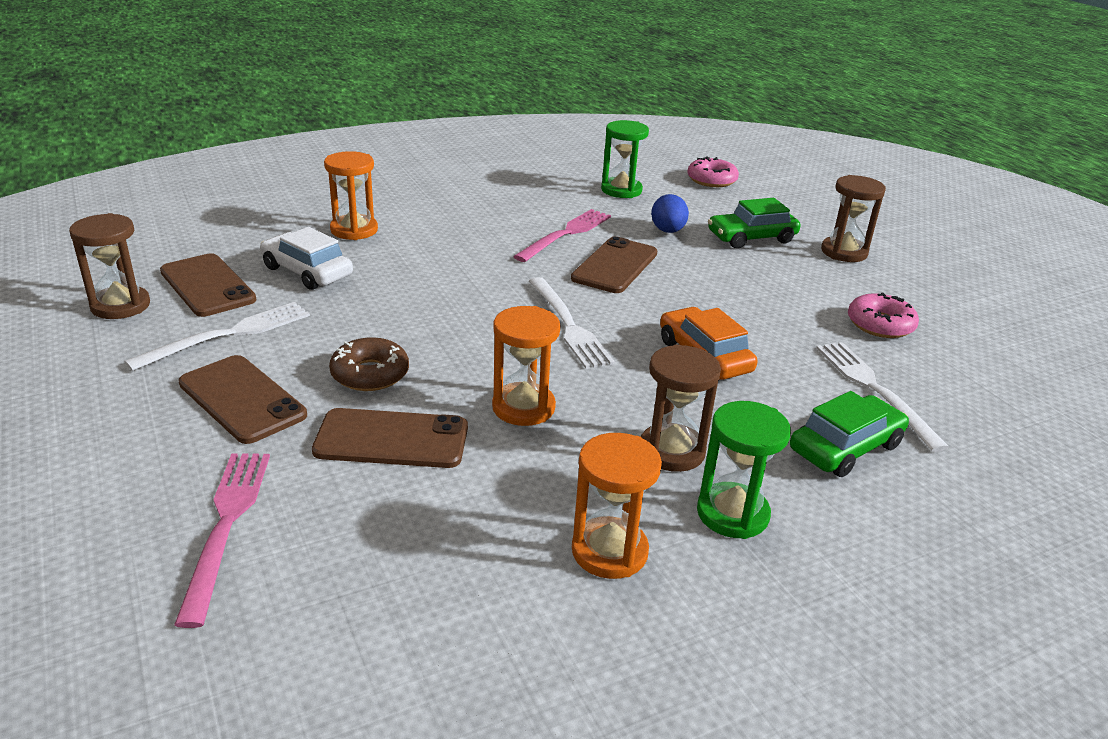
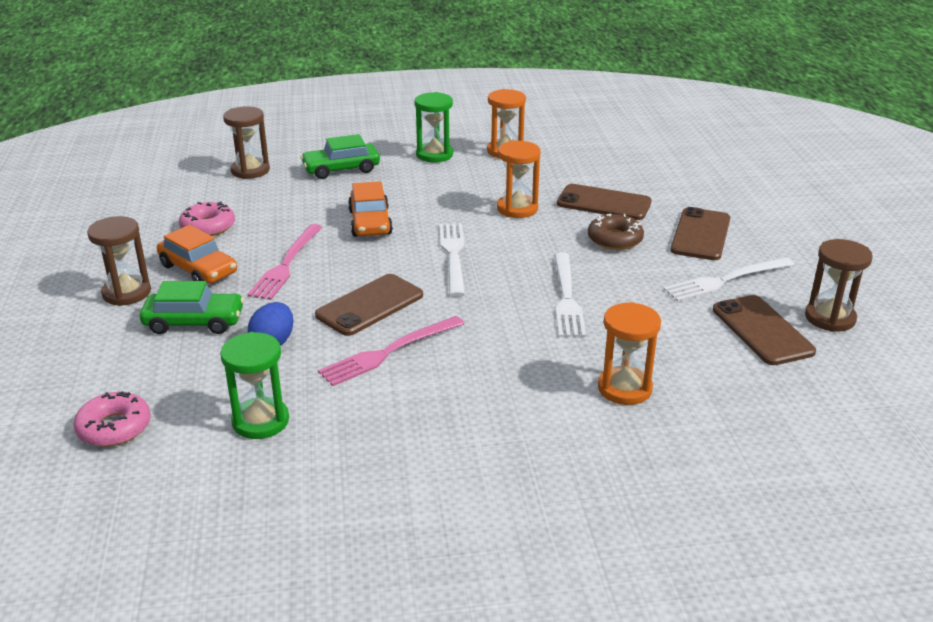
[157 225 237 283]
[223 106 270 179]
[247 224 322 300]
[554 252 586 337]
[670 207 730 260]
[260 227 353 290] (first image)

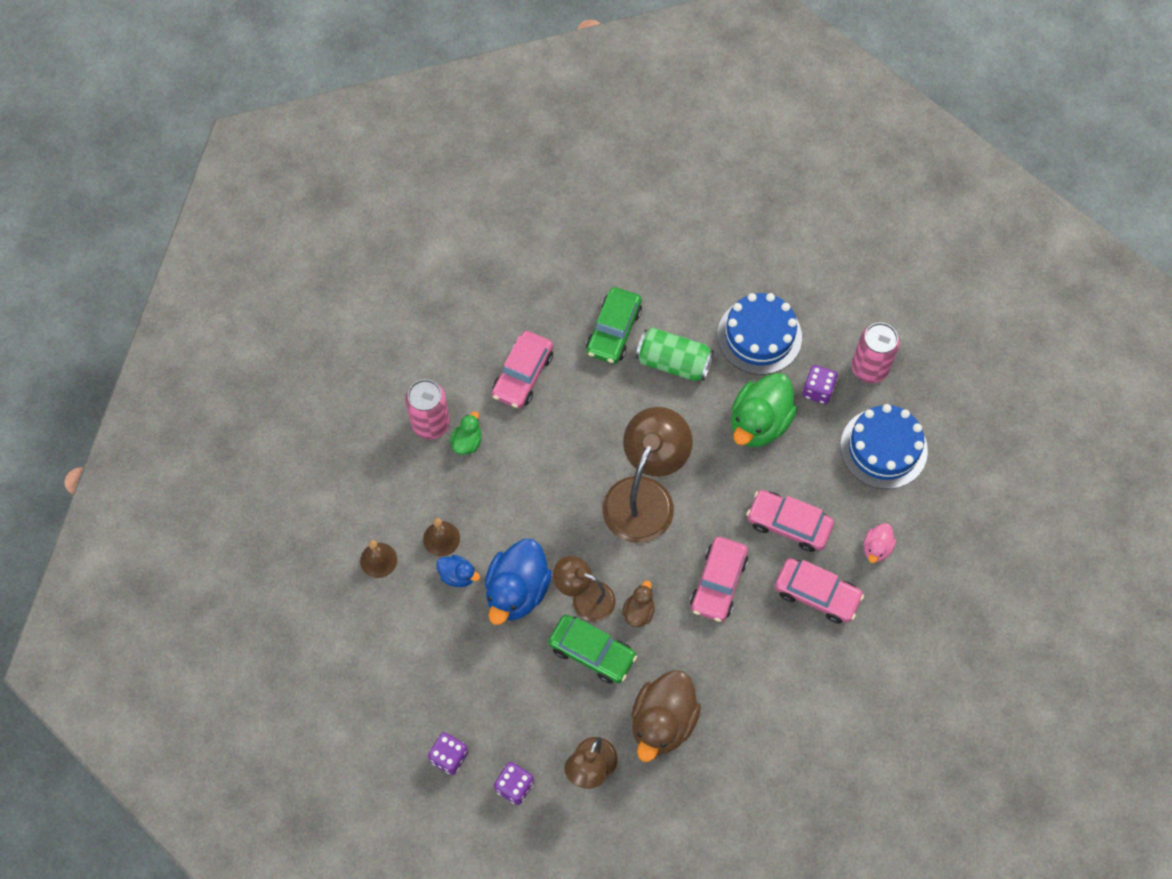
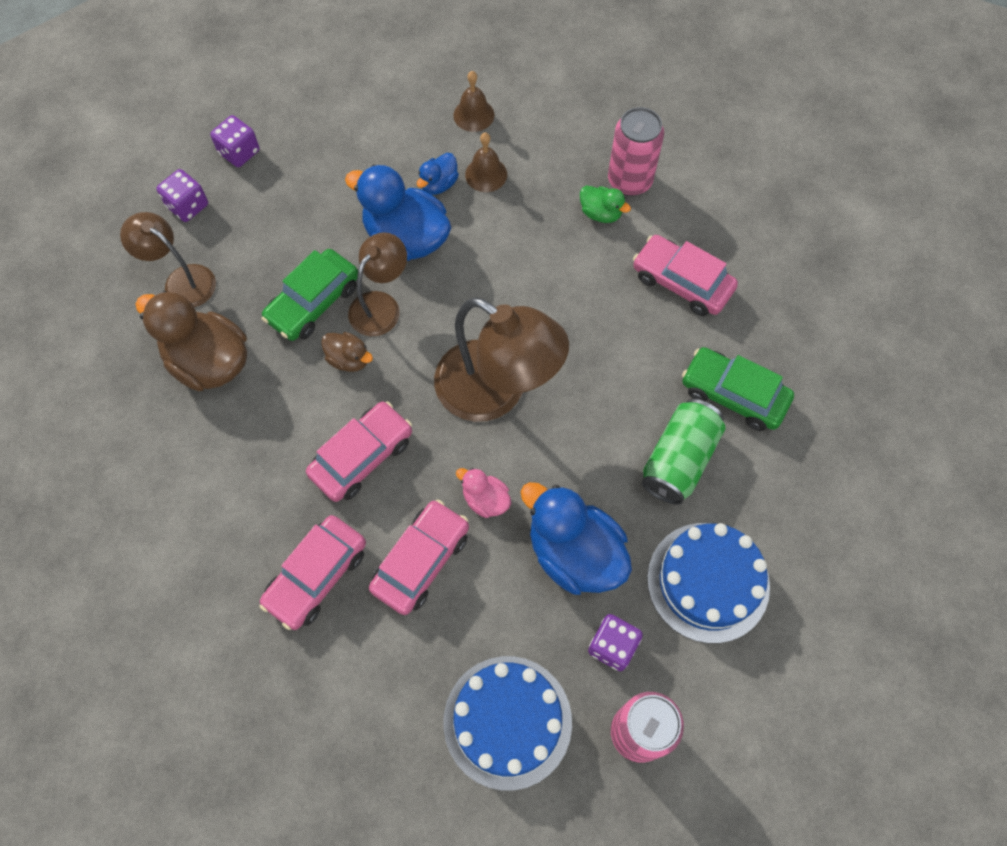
[306 401 412 502]
[456 468 511 518]
[521 482 632 595]

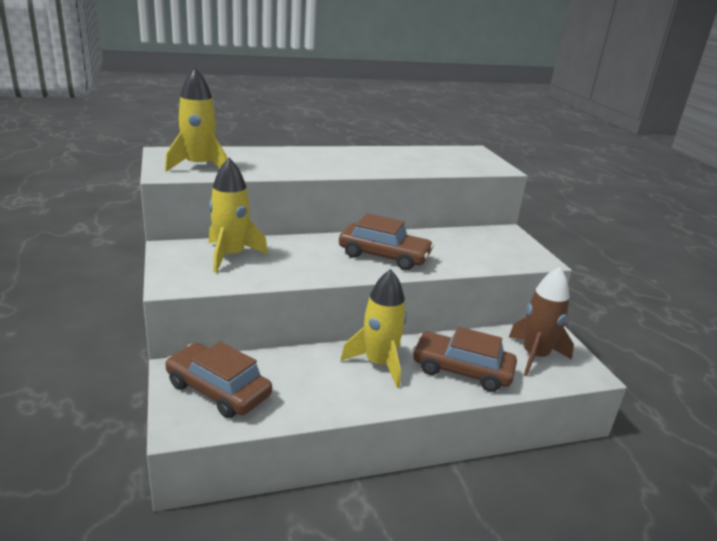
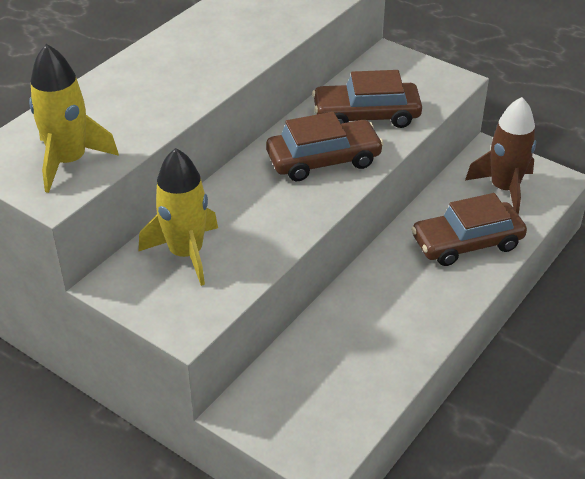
[312 70 422 128]
[340 269 407 388] (first image)

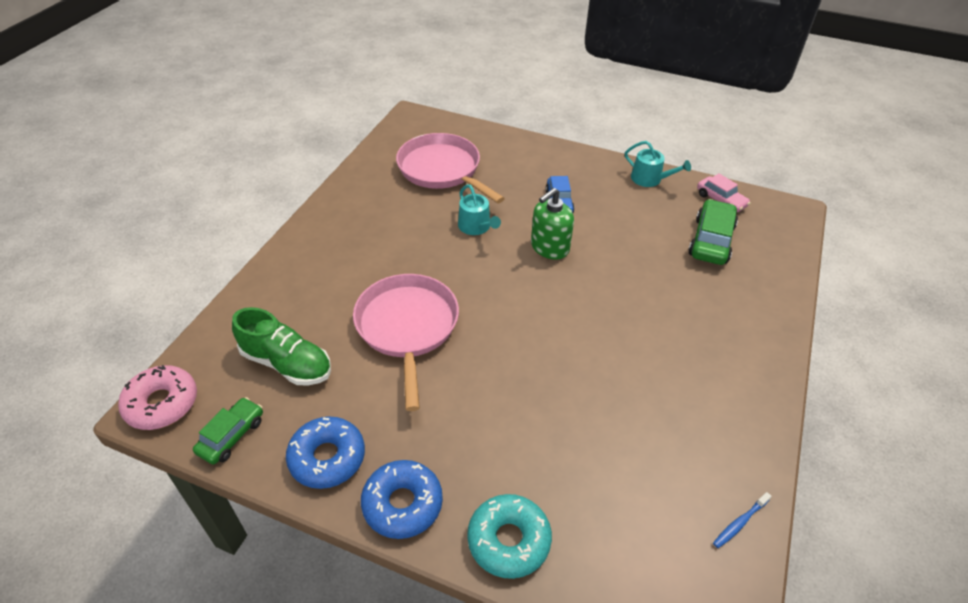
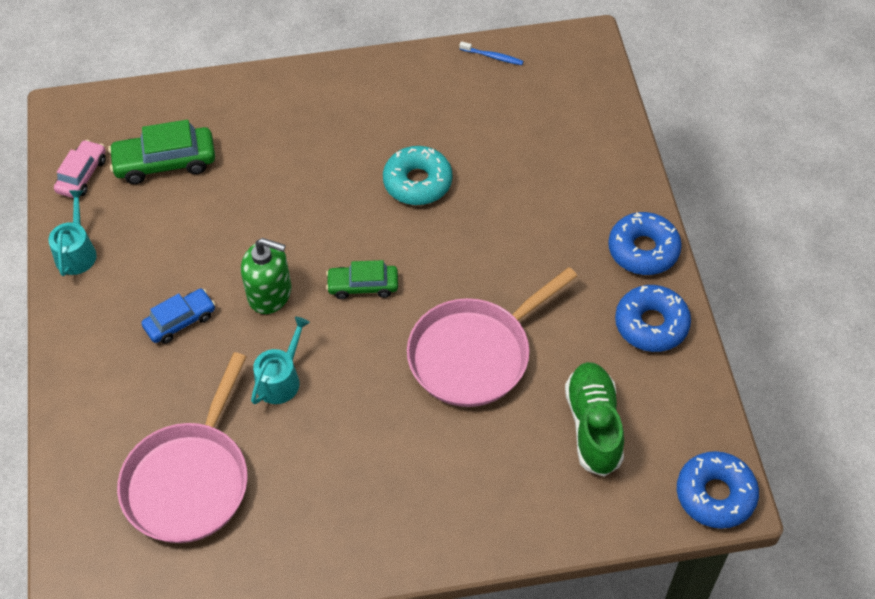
[326 260 398 299]
[383 146 453 205]
[677 451 759 529]

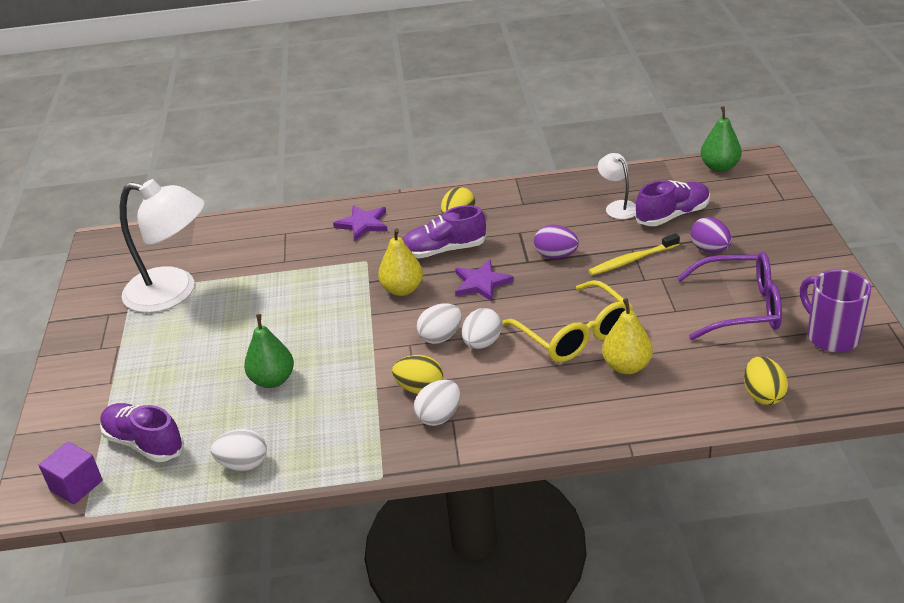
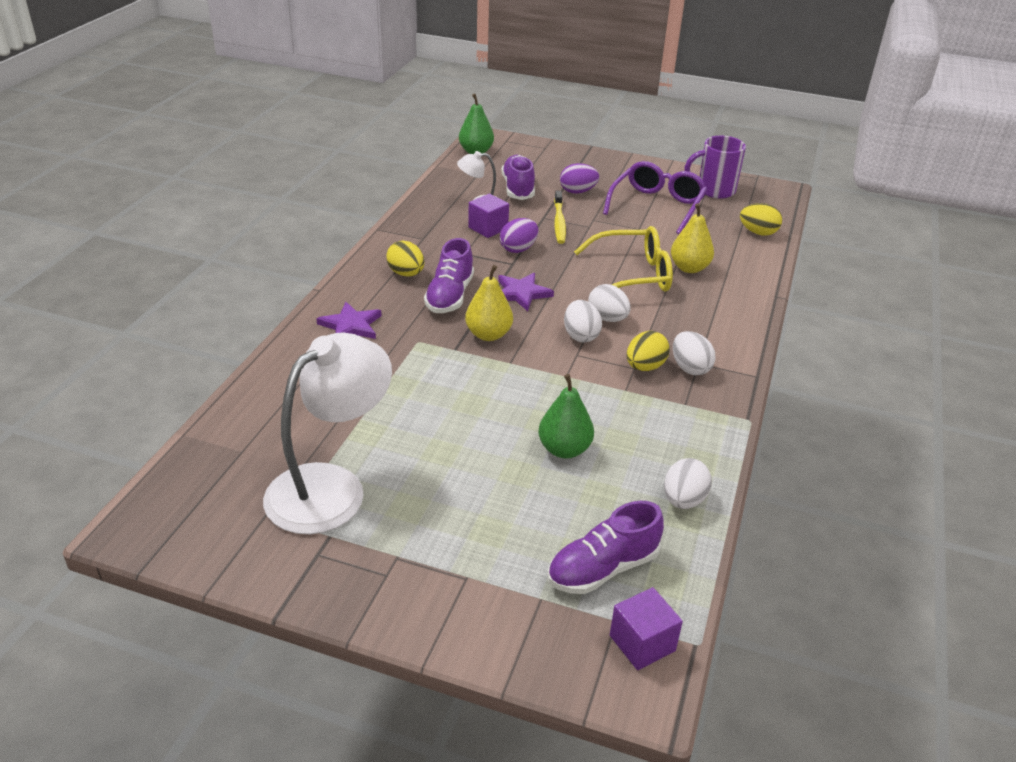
[468 194 509 238]

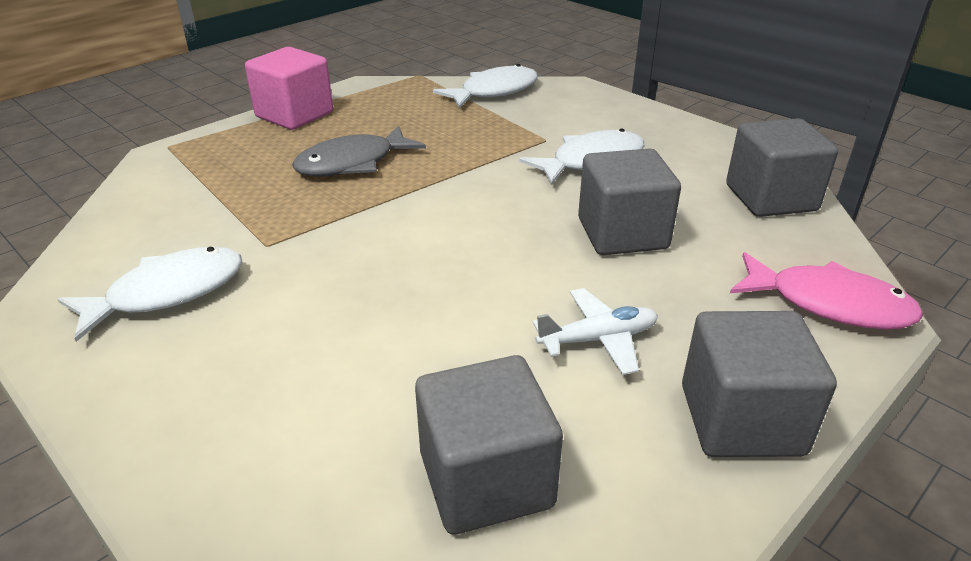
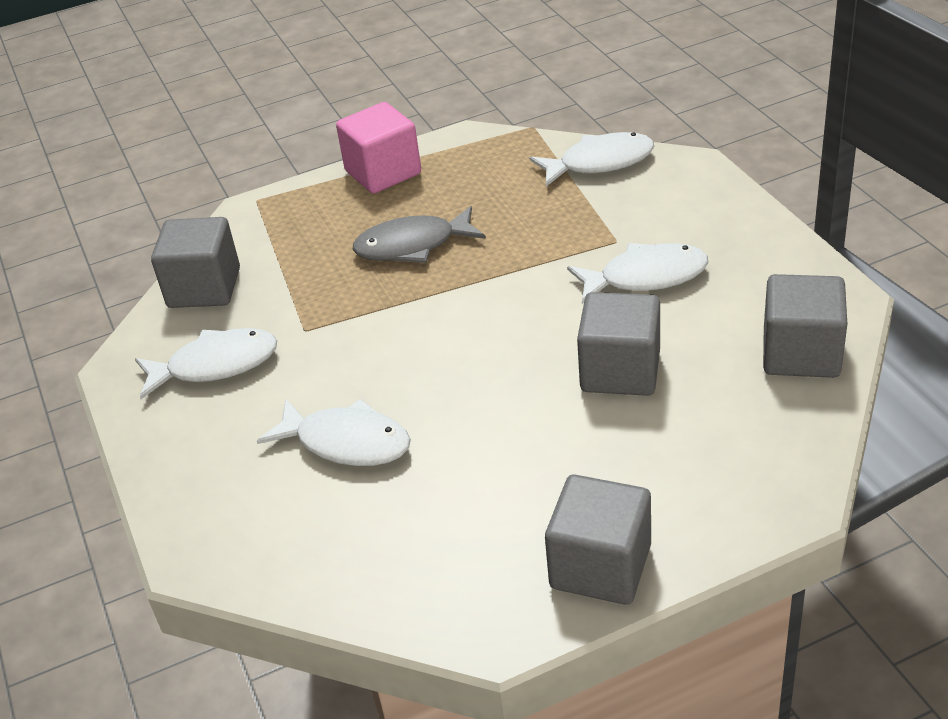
[151 217 240 308]
[257 399 411 466]
[533 288 658 375] (first image)
[730 252 923 330] (first image)

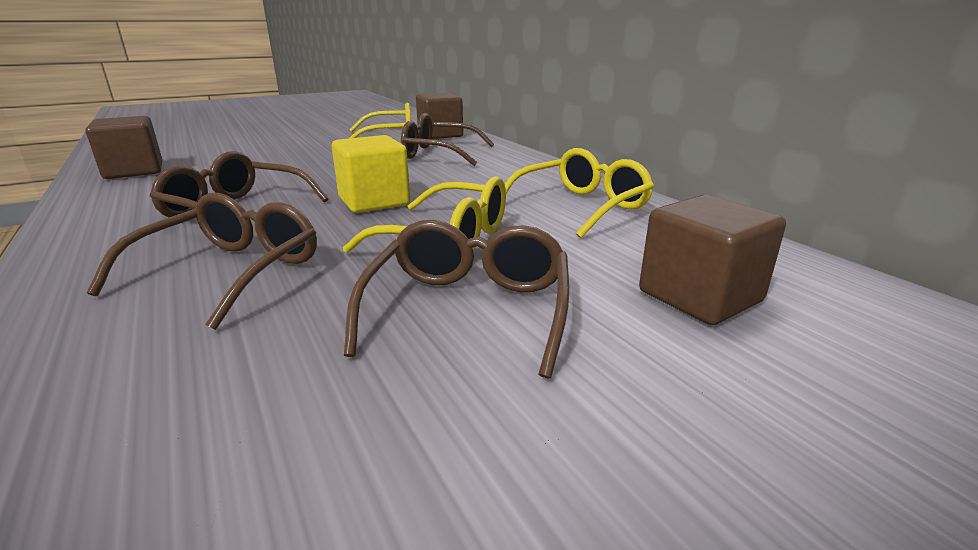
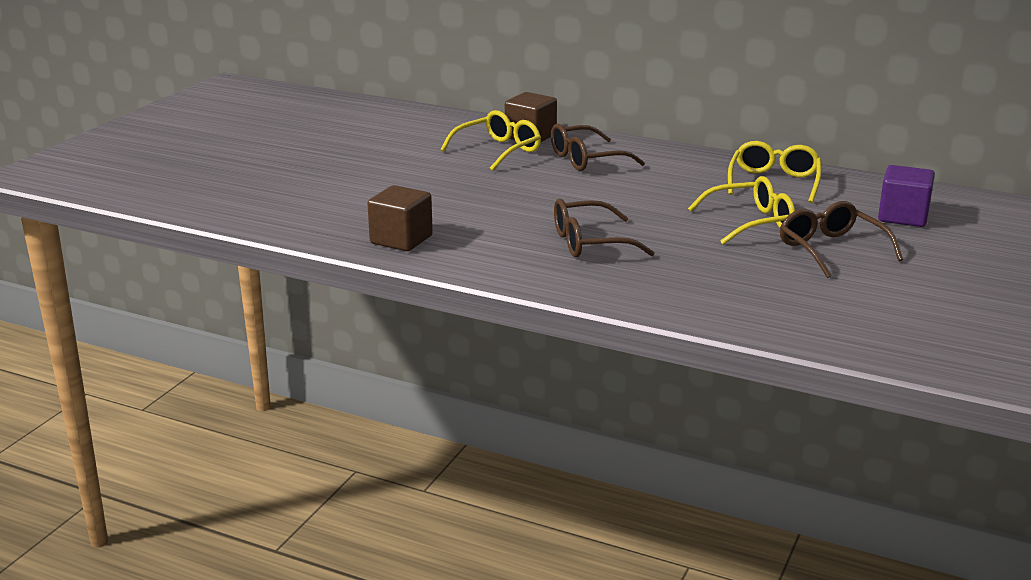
[878 165 935 227]
[87 193 317 330] (first image)
[332 135 410 213] (first image)

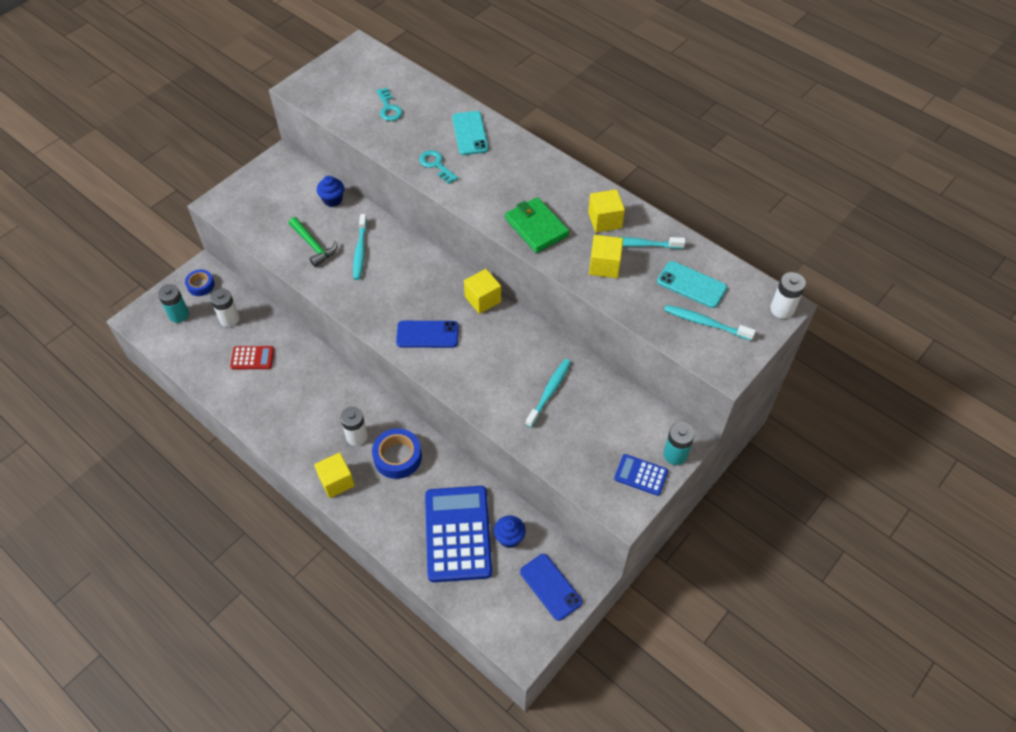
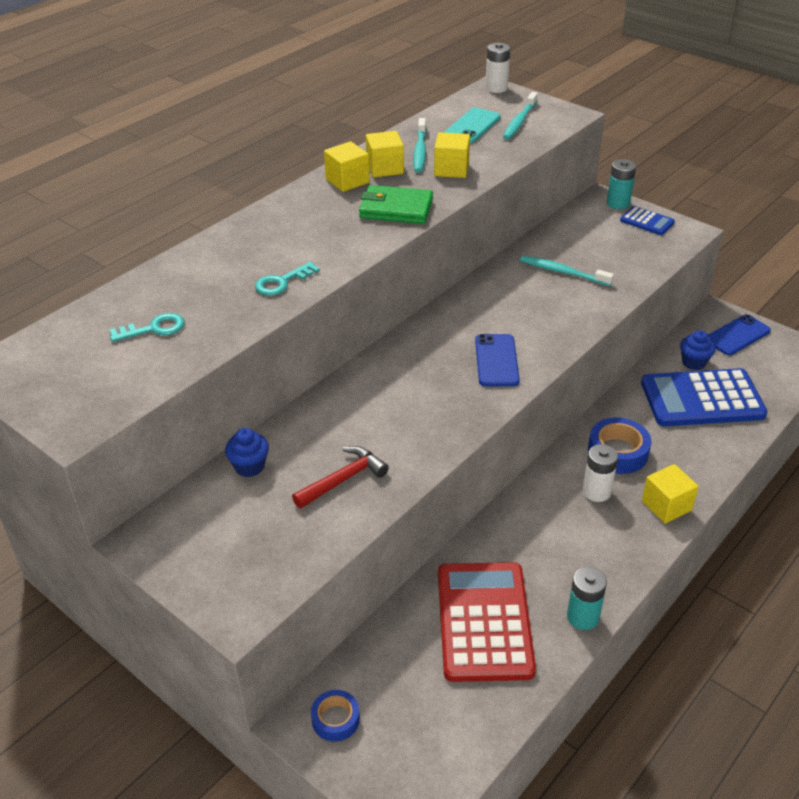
[292 446 389 508]
[324 141 370 192]
[359 185 433 224]
[438 562 536 682]
[567 567 607 630]
[620 206 675 235]
[210 288 240 327] (first image)
[353 214 367 280] (first image)
[452 111 488 155] (first image)

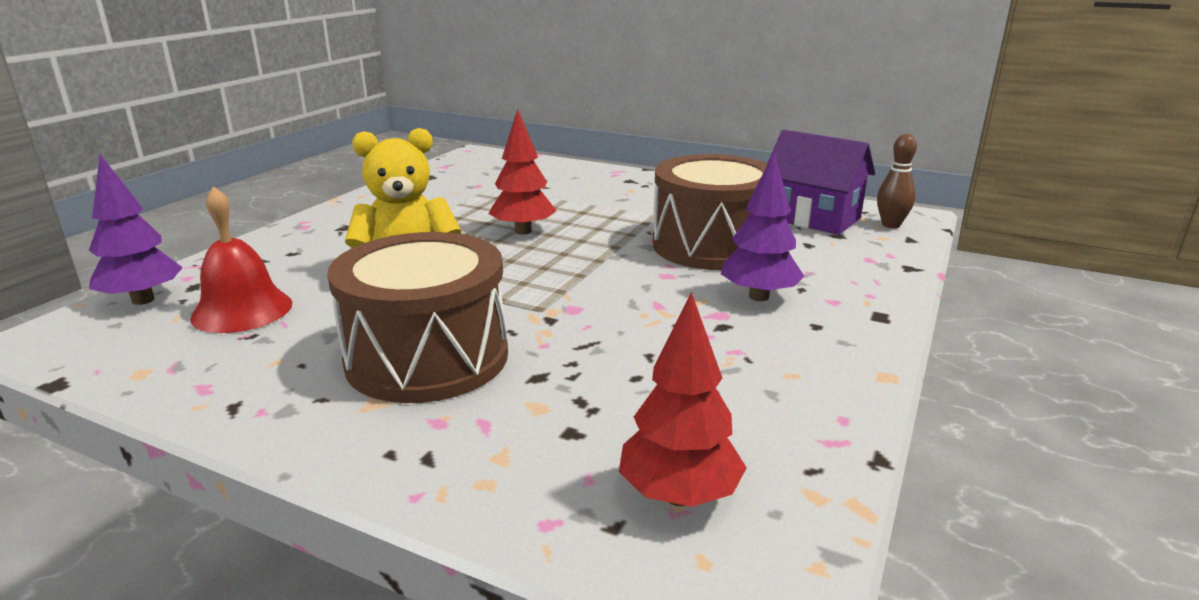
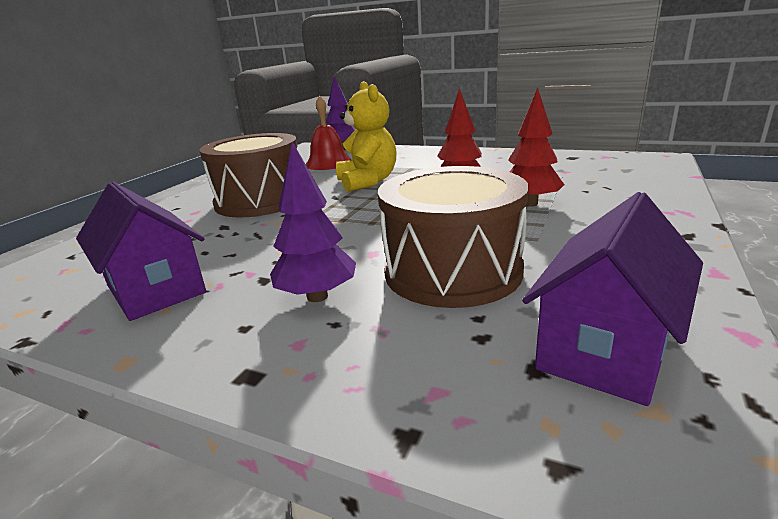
[76 182 206 321]
[508 88 564 207]
[877 134 917 228] (first image)

